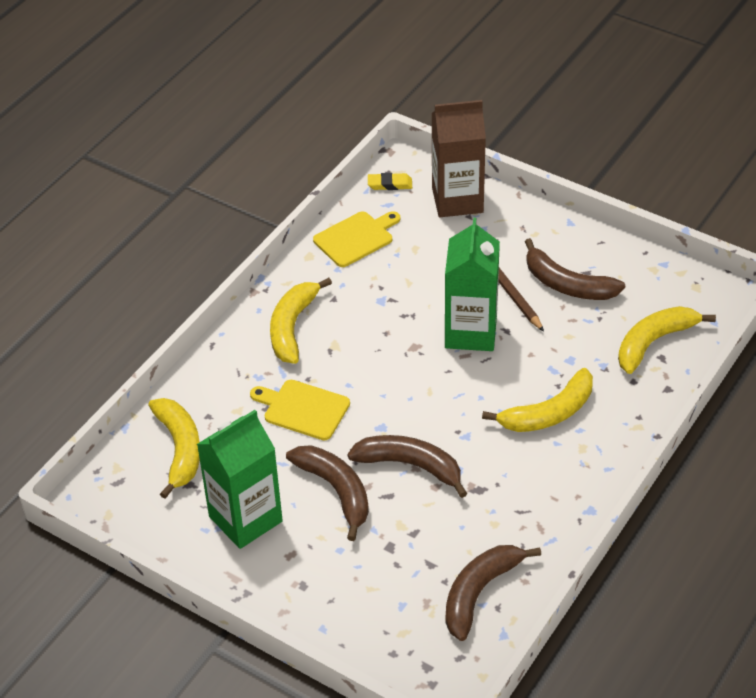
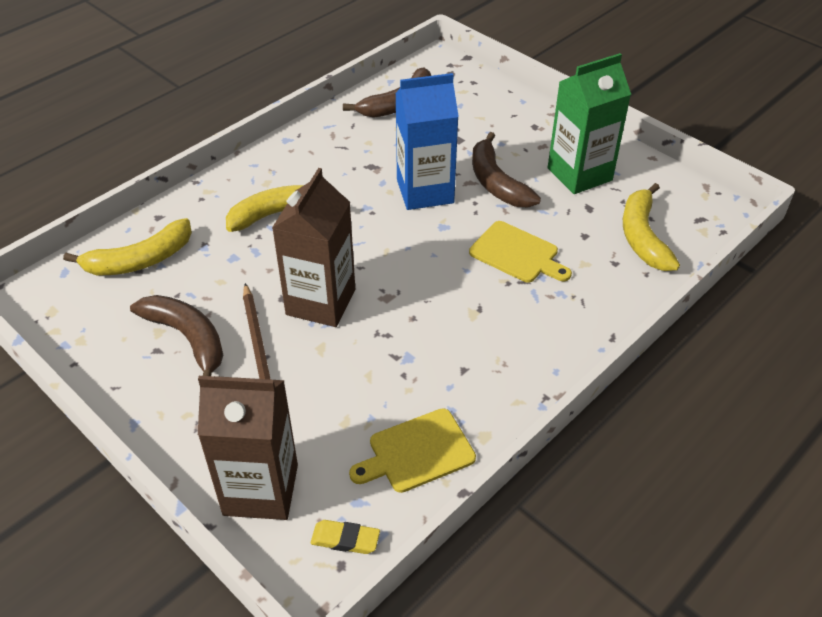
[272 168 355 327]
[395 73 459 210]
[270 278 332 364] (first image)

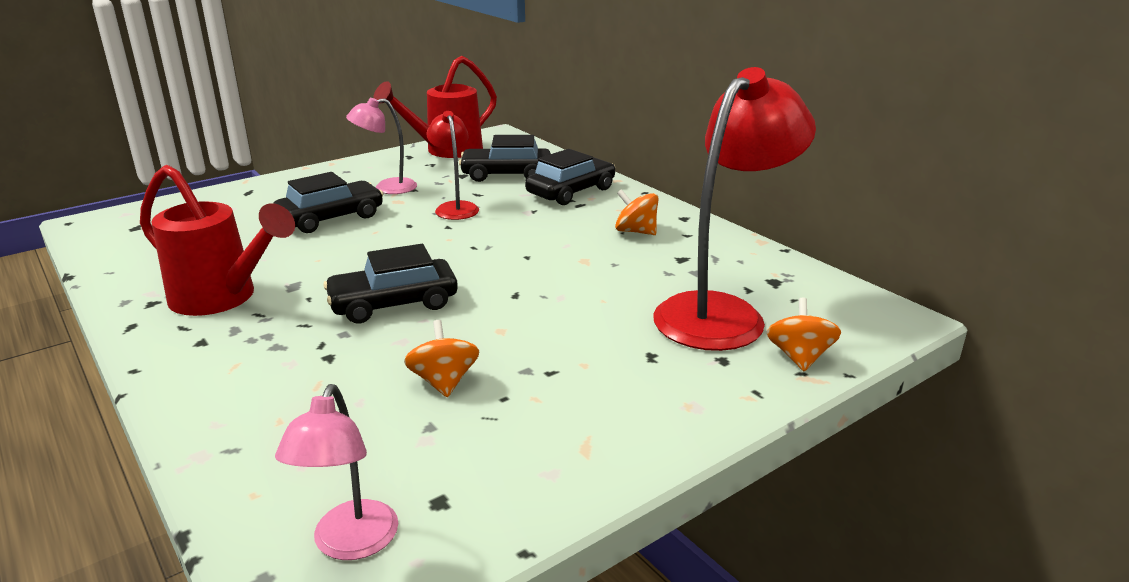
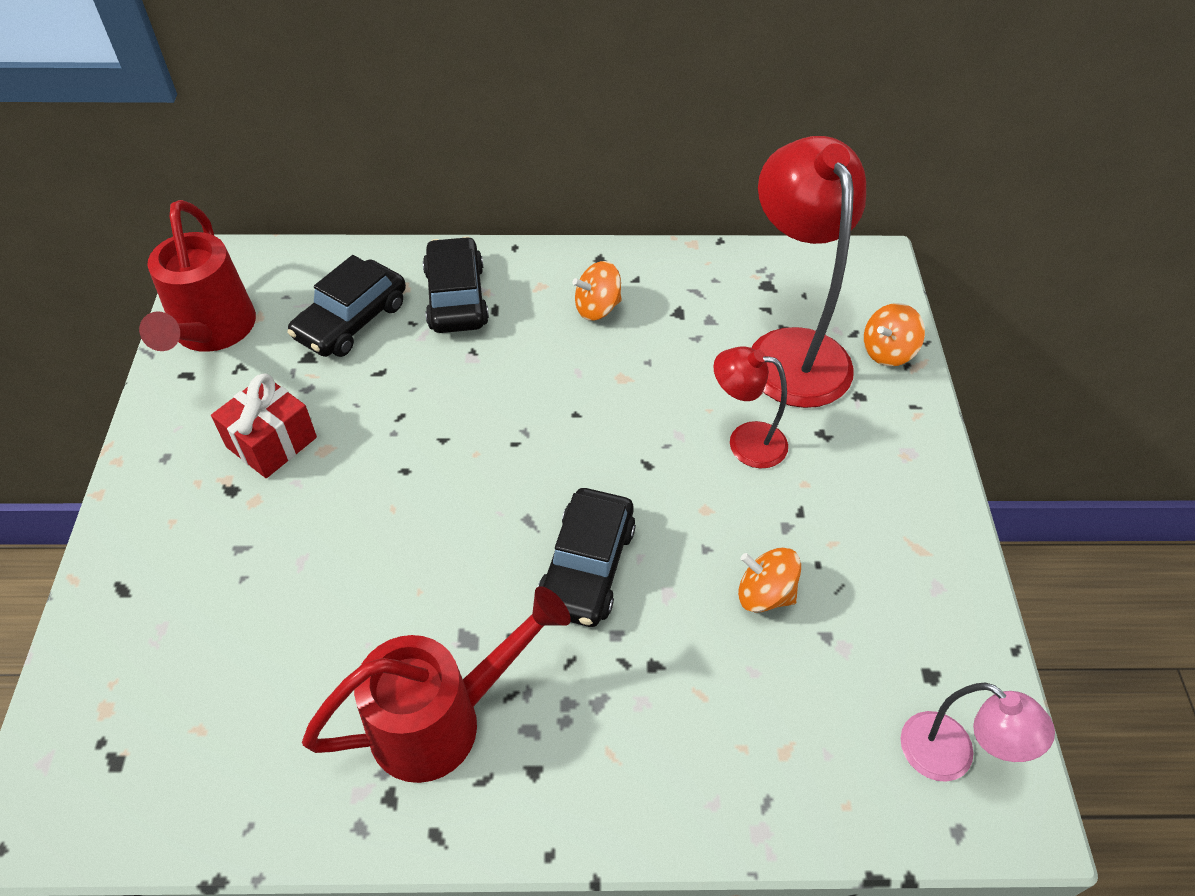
[211 373 317 478]
[714 346 788 469]
[864 303 925 367]
[274 172 383 233] (first image)

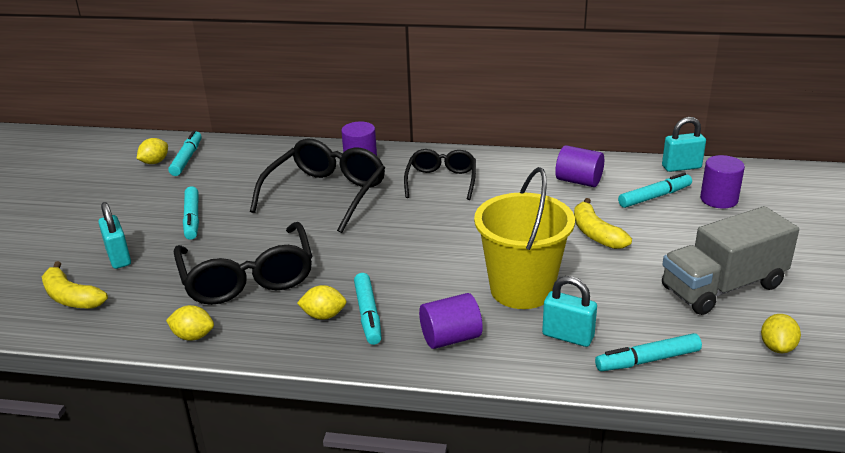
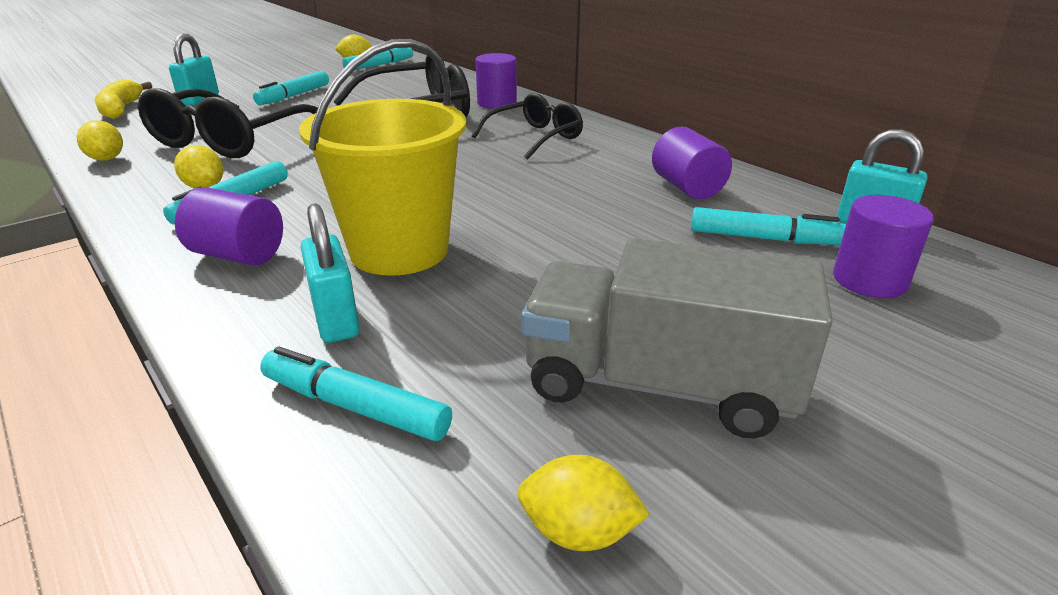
[518 455 650 551]
[574 198 632 249] (first image)

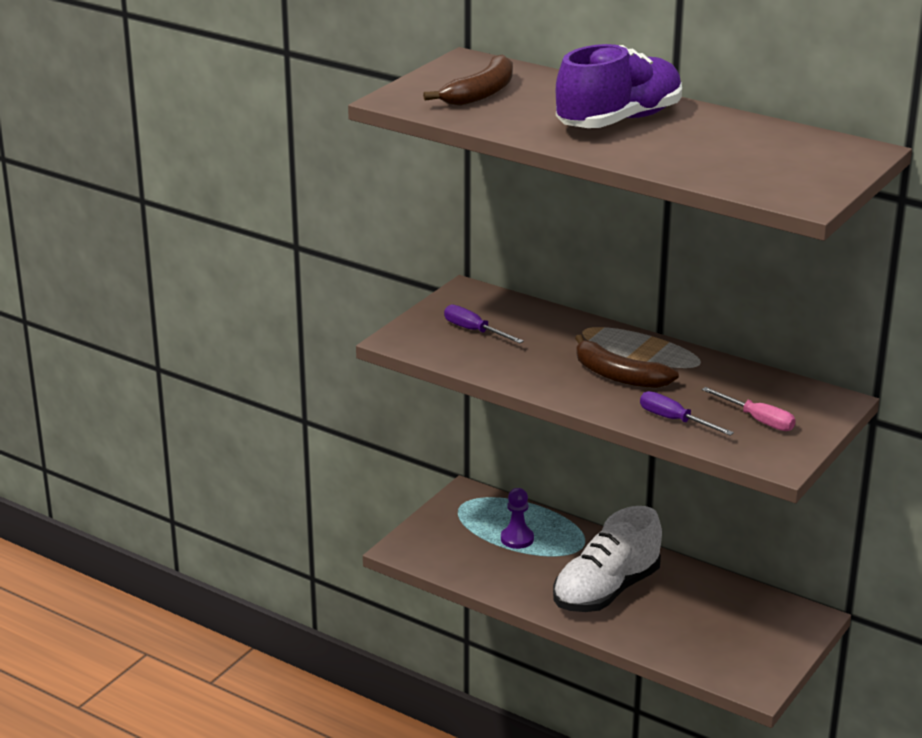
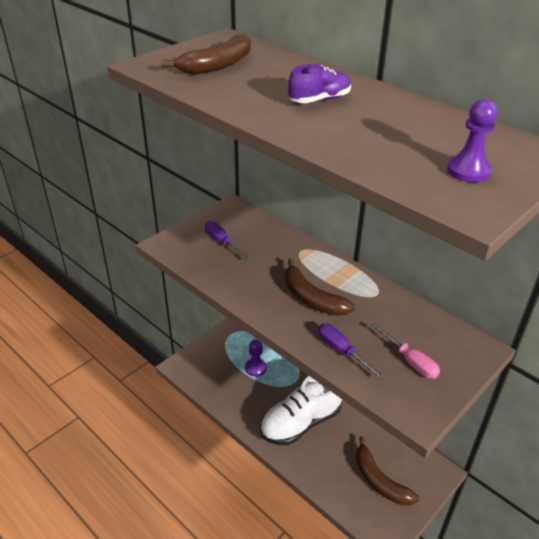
[288 64 351 103]
[356 436 419 505]
[447 99 497 183]

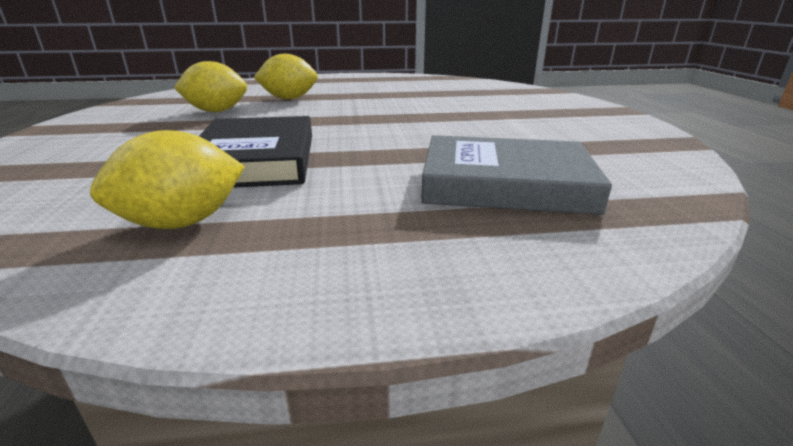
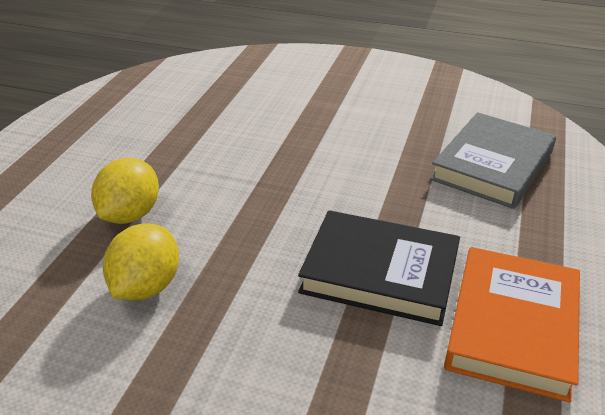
[444 247 580 402]

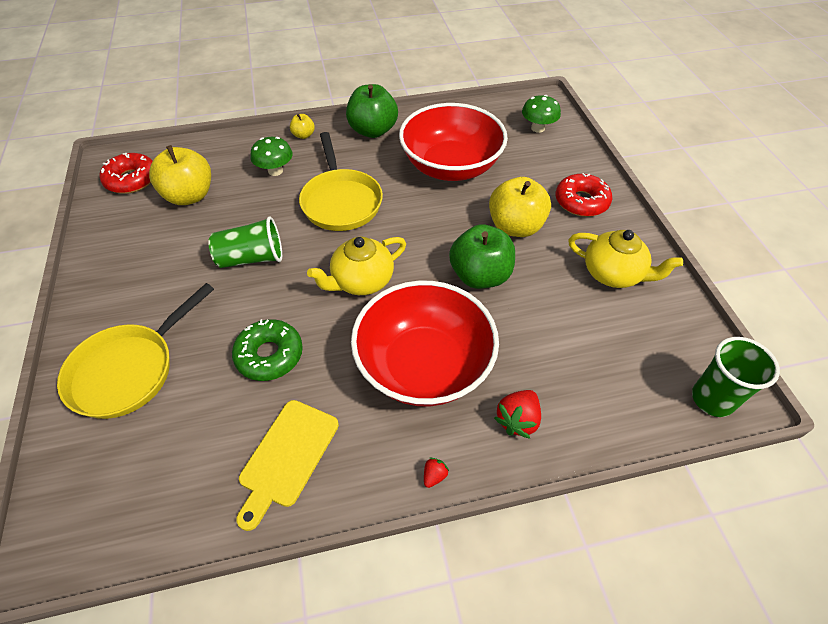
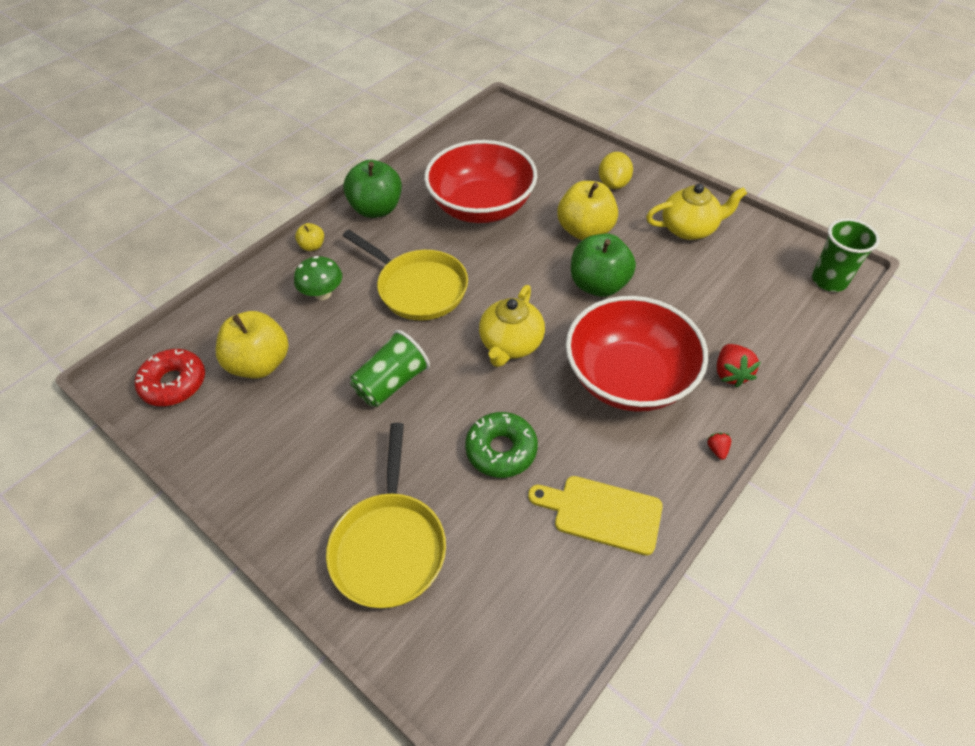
[528 476 663 556]
[599 152 633 189]
[522 95 561 133] (first image)

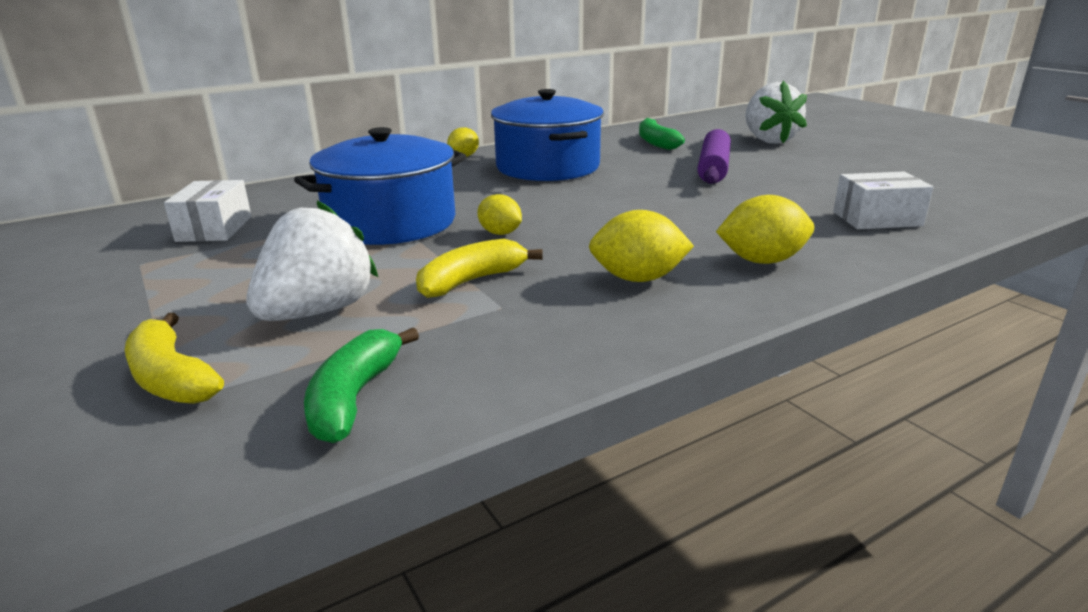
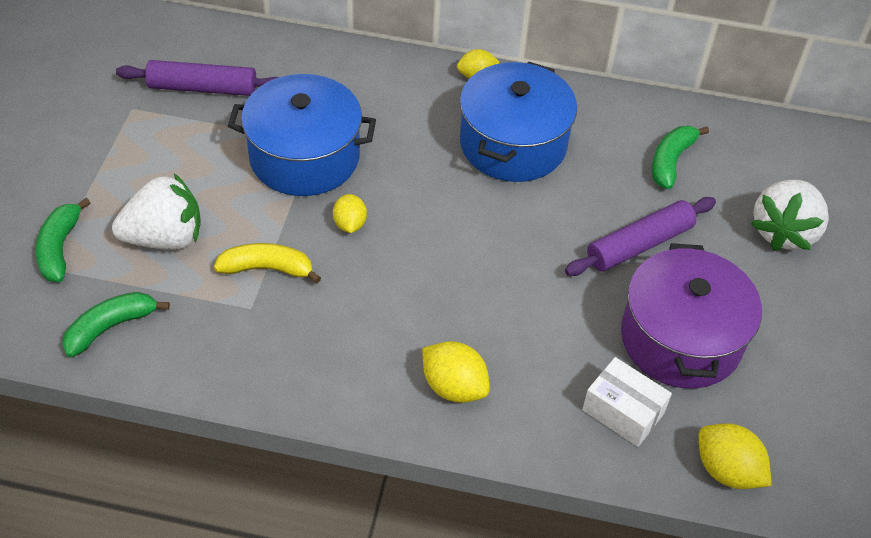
[35 198 90 282]
[116 60 279 96]
[621 243 762 389]
[698 423 772 489]

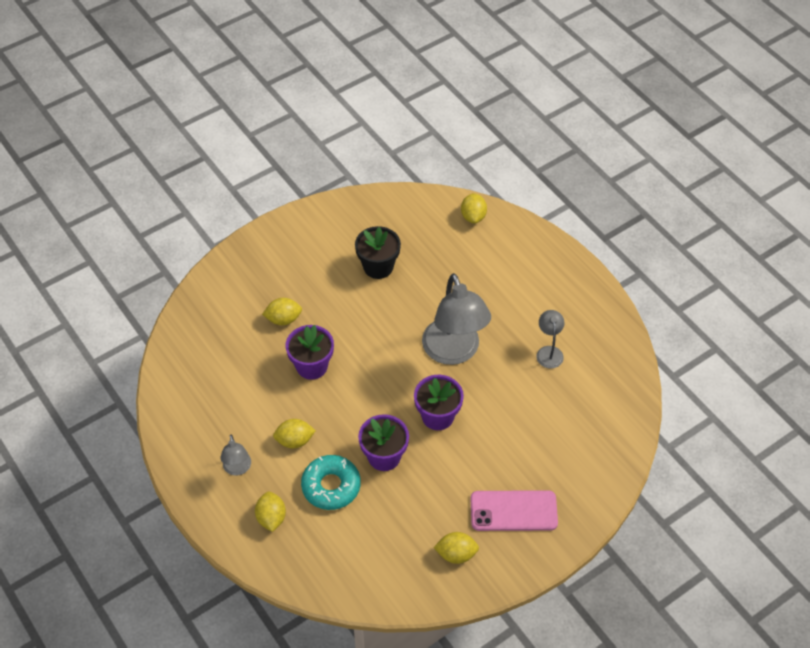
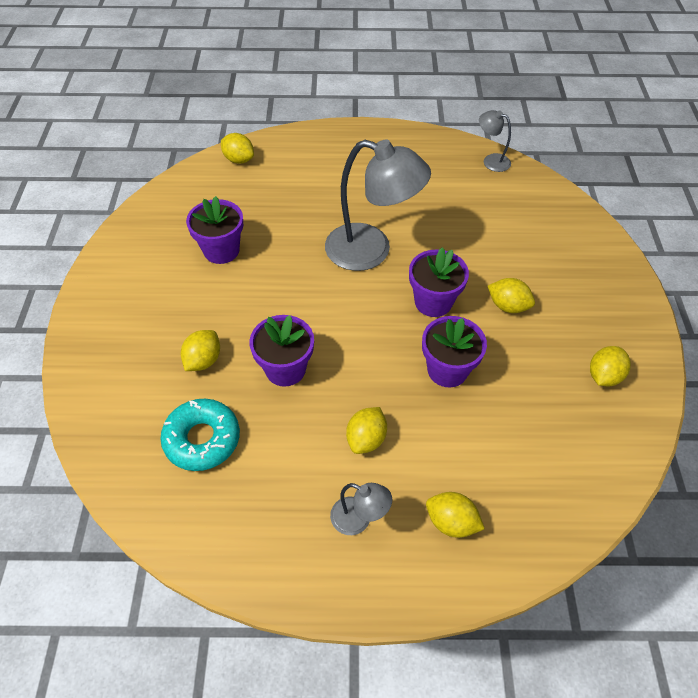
[160 399 240 471]
[186 196 243 264]
[479 110 511 172]
[488 278 535 313]
[470 490 558 531] (first image)

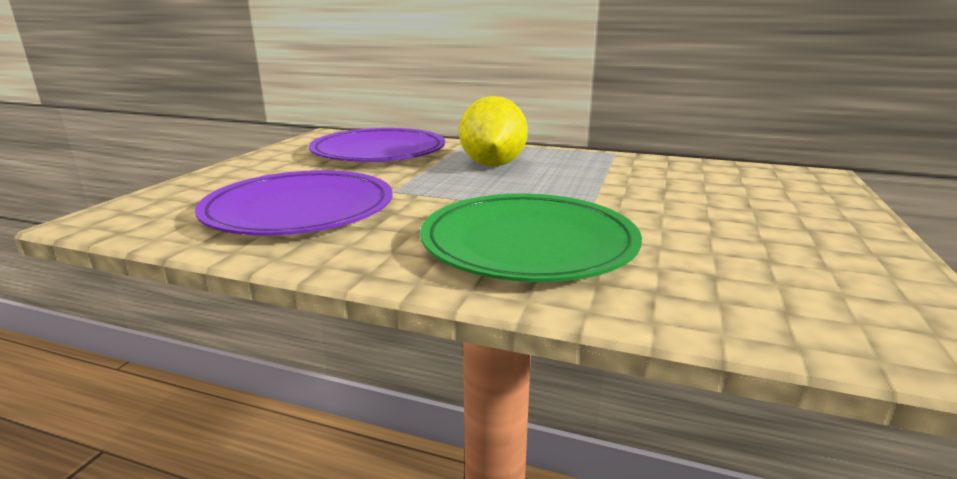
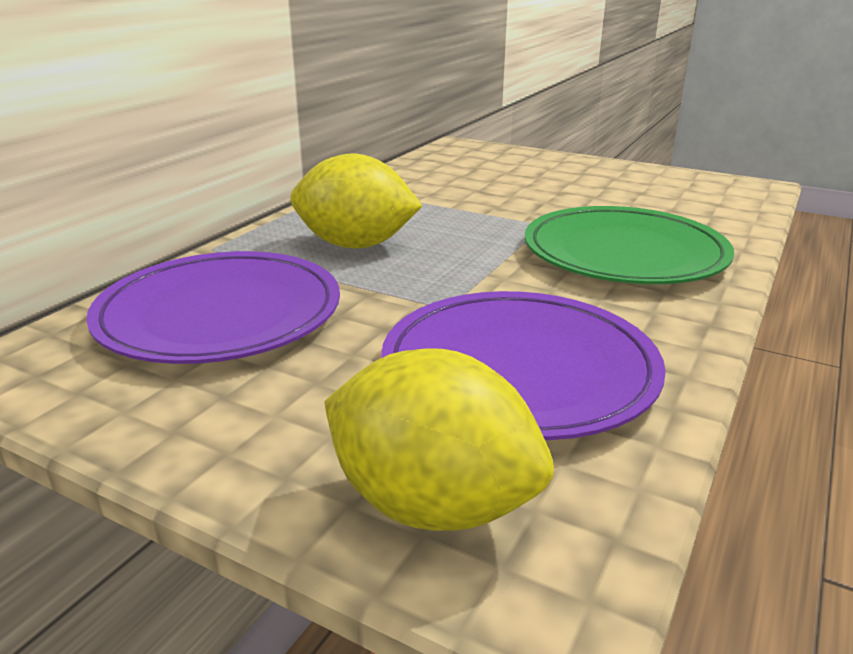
[324 348 554 531]

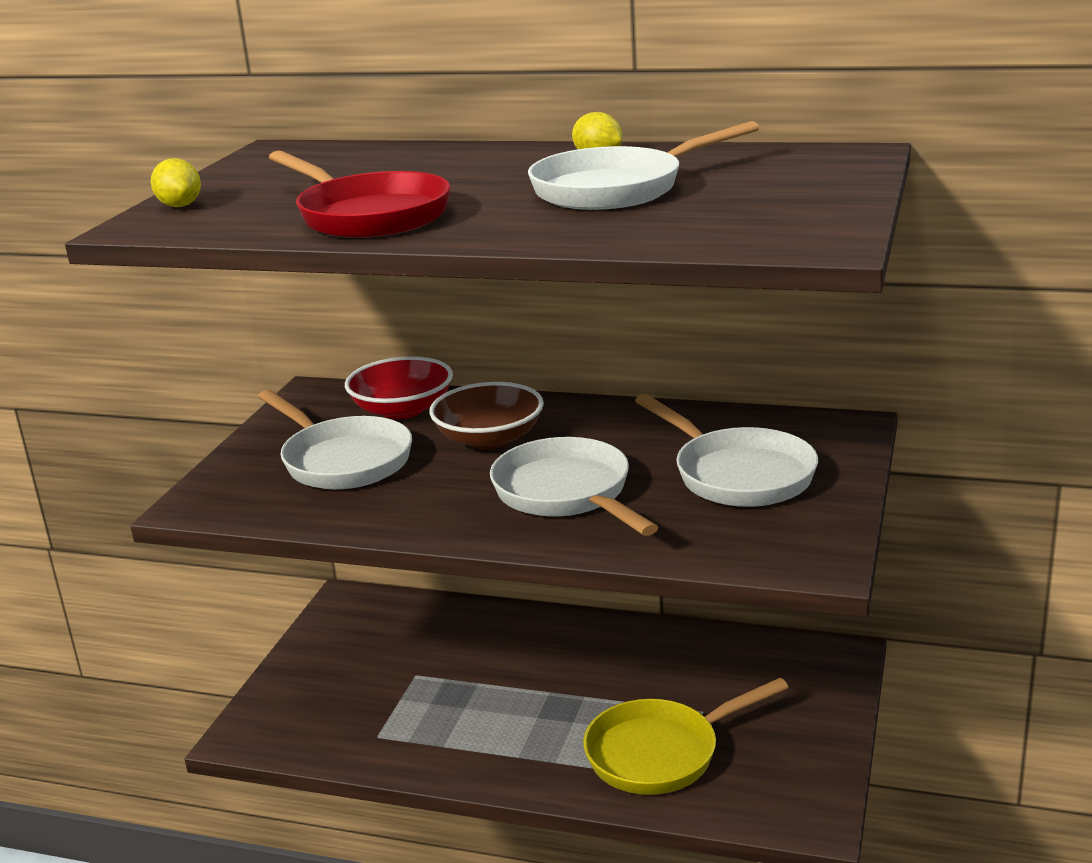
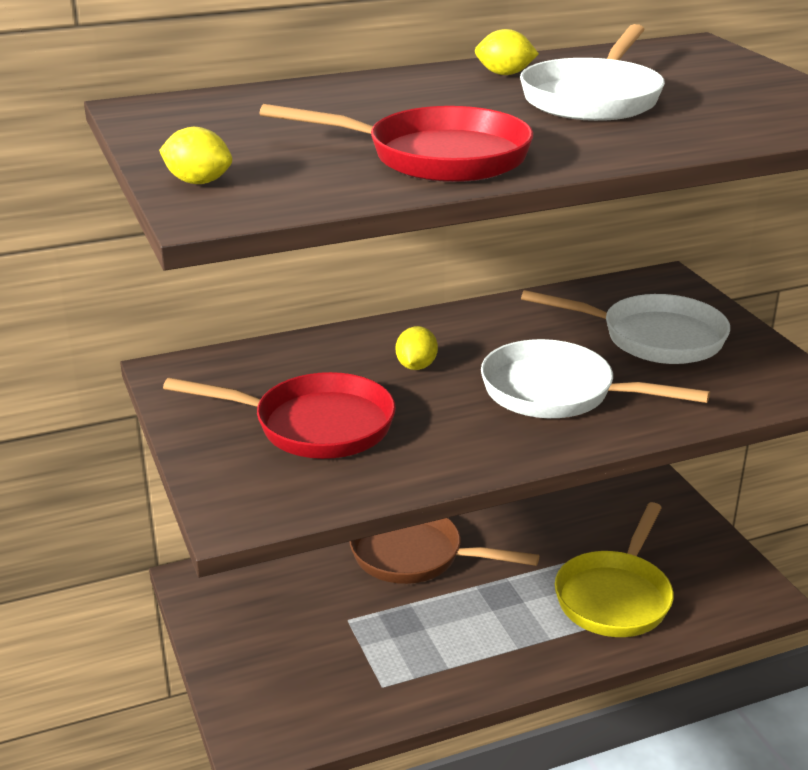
[163 372 396 459]
[349 518 539 584]
[396 326 438 370]
[345 356 453 419] (first image)

